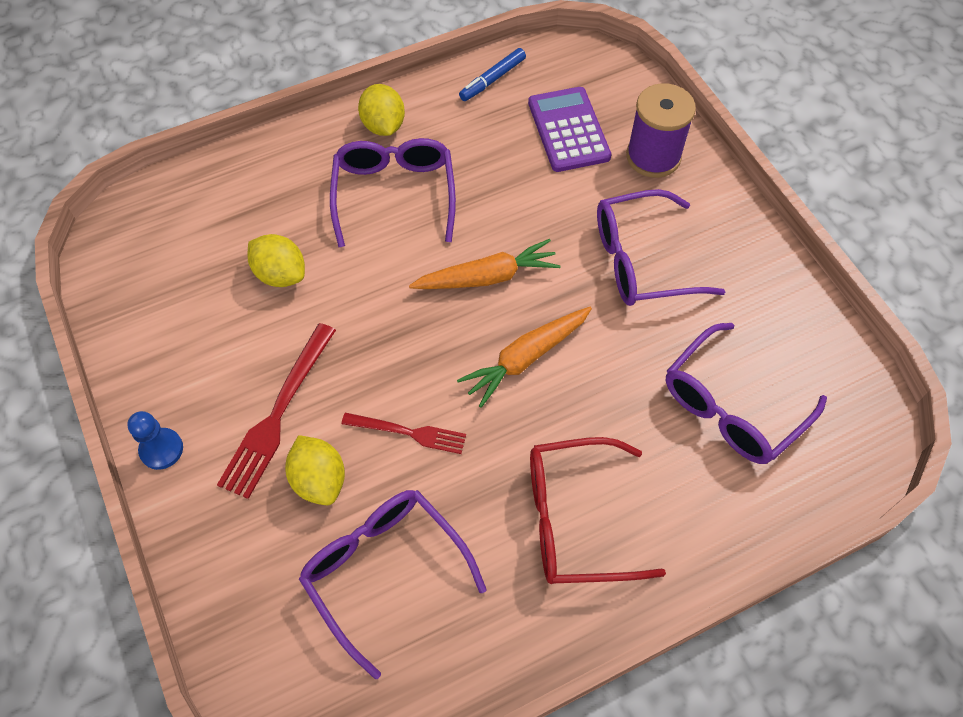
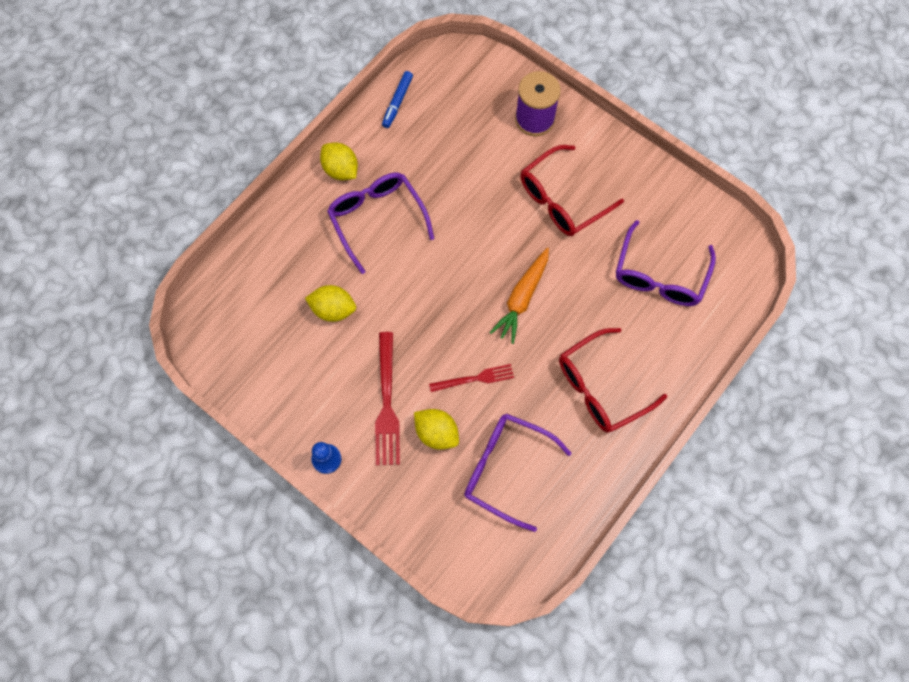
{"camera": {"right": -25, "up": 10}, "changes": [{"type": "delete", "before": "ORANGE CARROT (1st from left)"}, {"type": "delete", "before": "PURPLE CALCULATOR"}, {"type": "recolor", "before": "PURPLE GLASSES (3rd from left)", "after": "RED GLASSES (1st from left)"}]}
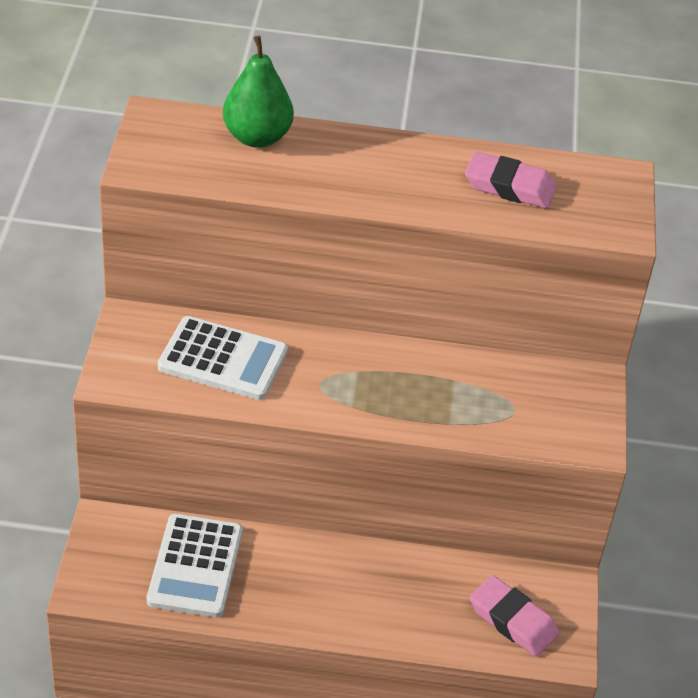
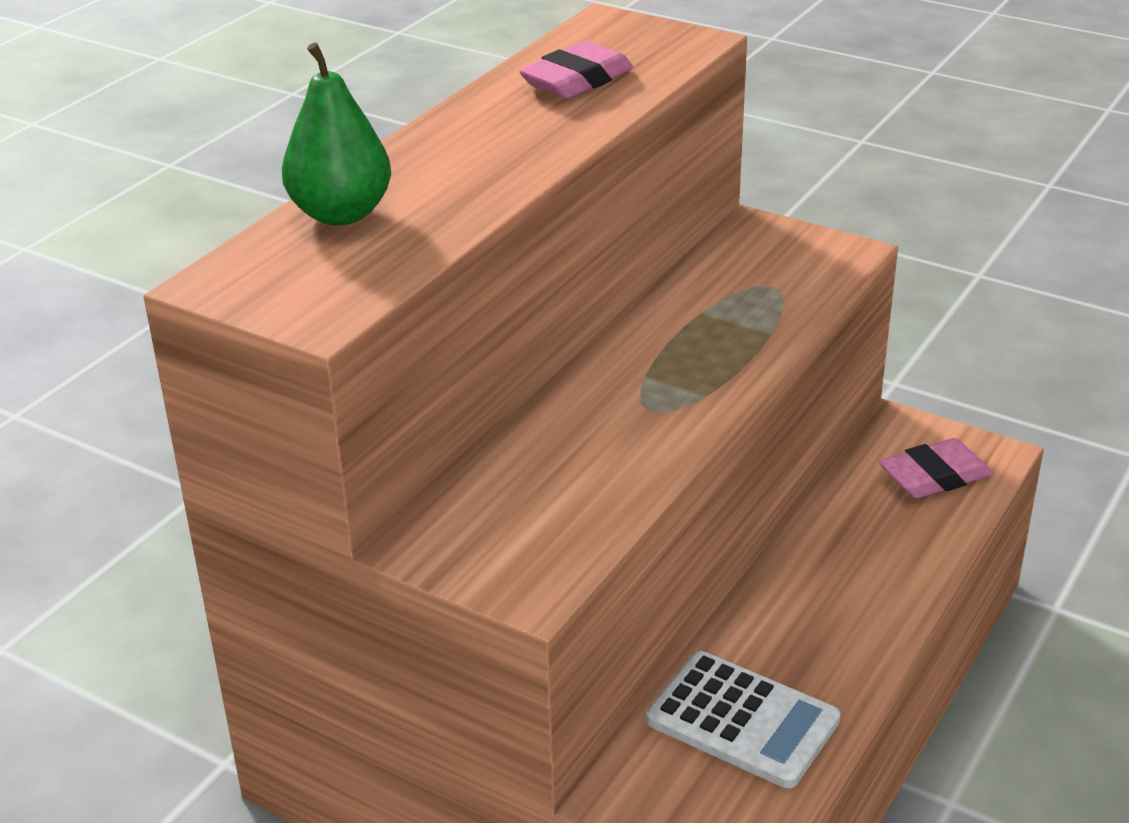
{"camera": {"right": -60, "up": -10}, "changes": [{"type": "delete", "before": "WHITE CALCULATOR (2nd from left)"}]}
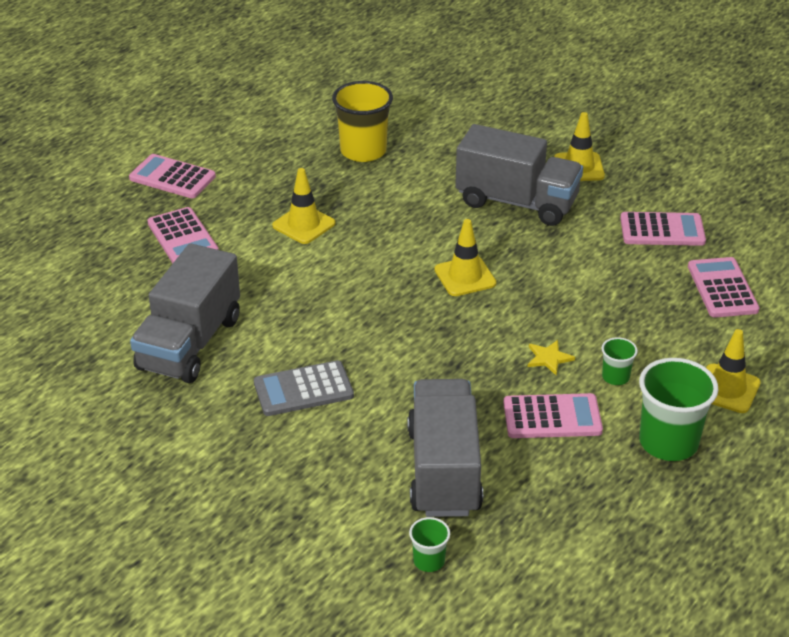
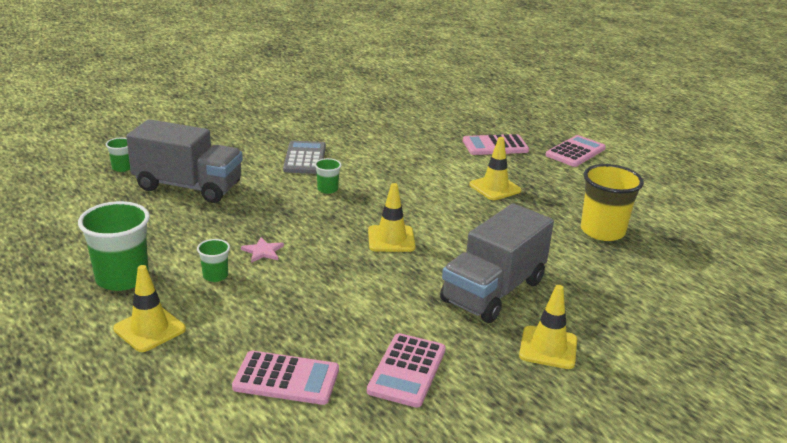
{"camera": {"right": 105, "up": -10}, "changes": [{"type": "delete", "before": "GREY TRUCK (1st from left)"}, {"type": "delete", "before": "PINK CALCULATOR (3rd from left)"}, {"type": "recolor", "before": "YELLOW STAR", "after": "PINK STAR"}, {"type": "insert", "after": "GREEN CUP (4th from left)"}]}
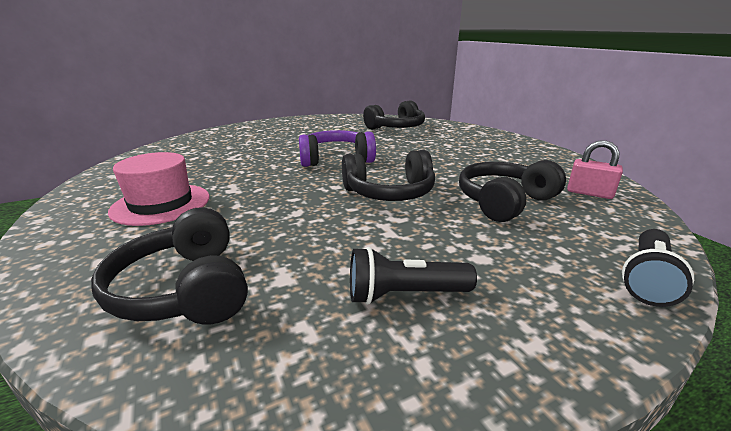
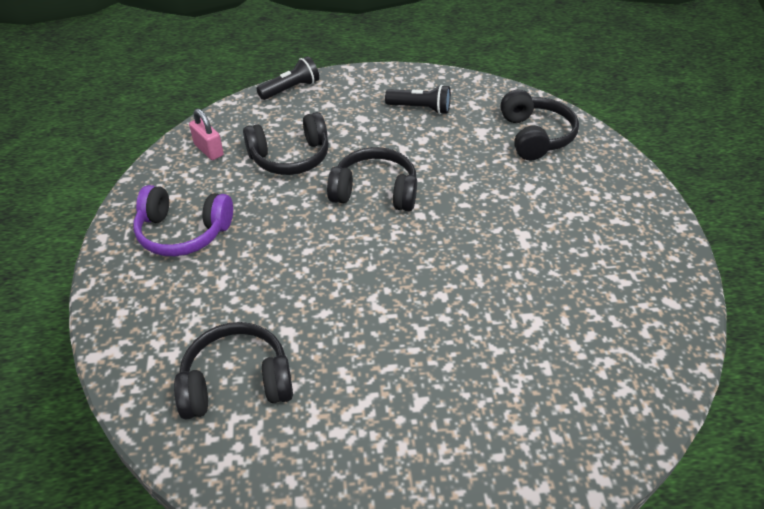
{"camera": {"right": -160, "up": 20}, "changes": [{"type": "delete", "before": "PINK HAT"}, {"type": "move", "before": "PURPLE HEADPHONES"}]}
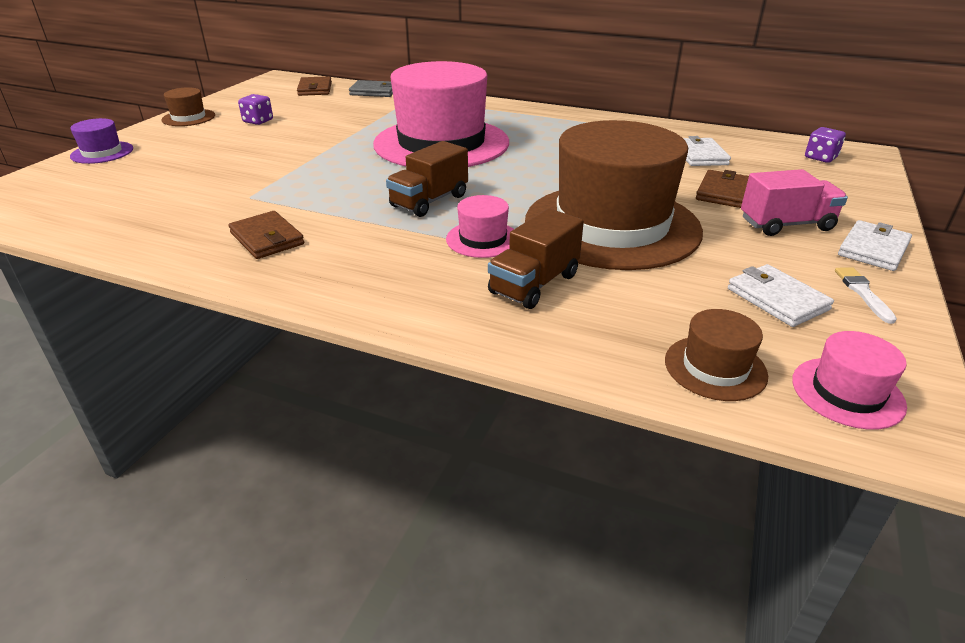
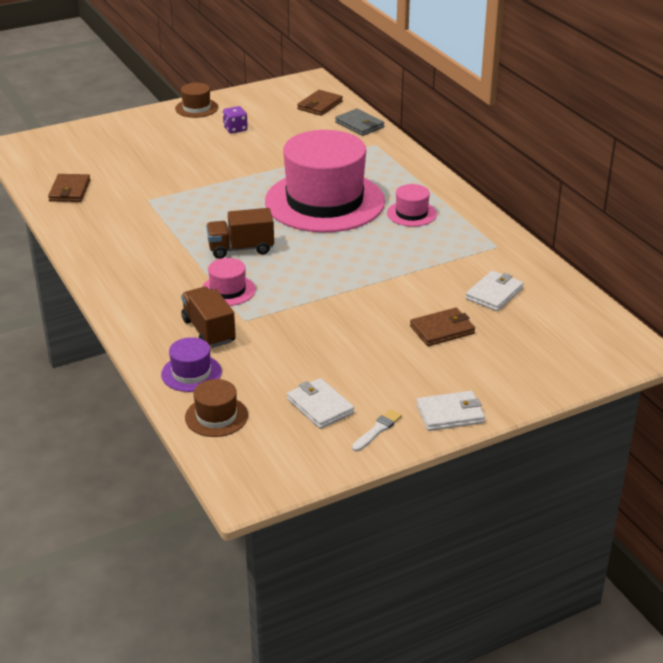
{"camera": {"right": 40, "up": 0}, "changes": [{"type": "move", "before": "PURPLE HAT"}, {"type": "move", "before": "BROWN WALLET (1st from left)"}, {"type": "rotate", "before": "BROWN TRUCK (2nd from left in the first image)", "turn": 75}, {"type": "delete", "before": "BROWN HAT (2nd from left)"}, {"type": "rotate", "before": "WHITE WALLET (2nd from left in the first image)", "turn": -45}, {"type": "delete", "before": "PINK TRUCK"}, {"type": "move", "before": "PINK HAT (3rd from left)"}, {"type": "delete", "before": "PURPLE DICE (2nd from left)"}]}
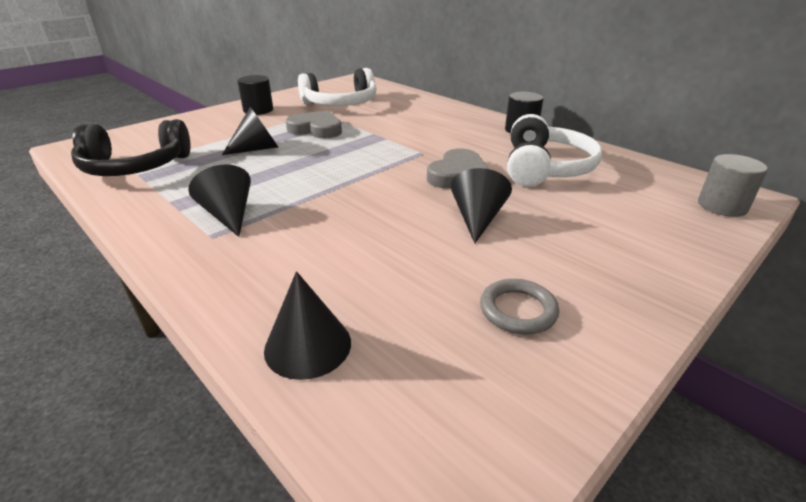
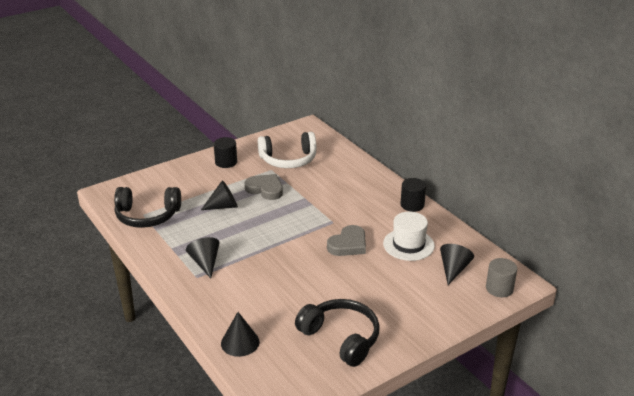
{"camera": {"right": 10, "up": 0}, "changes": [{"type": "move", "before": "BLACK CONE (4th from left)"}, {"type": "replace", "before": "GREY RING", "after": "BLACK HEADPHONES (2nd from left)"}, {"type": "replace", "before": "WHITE HEADPHONES (2nd from left)", "after": "WHITE HAT"}]}
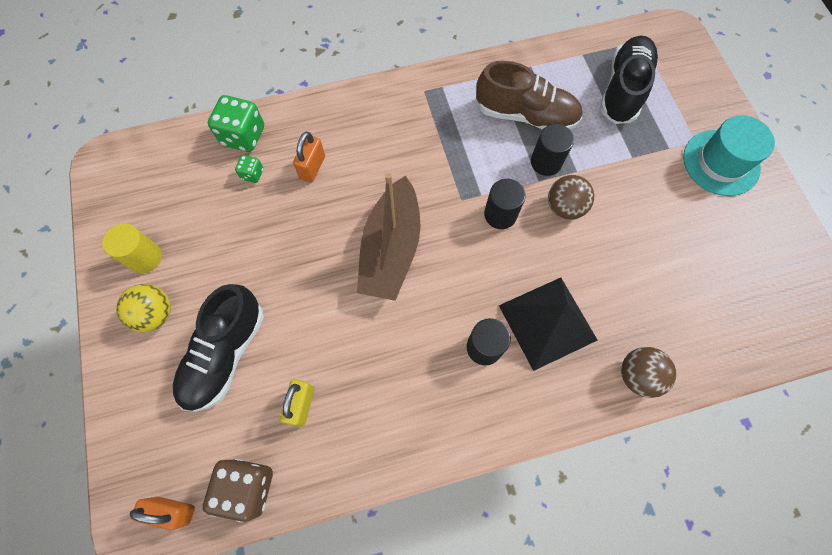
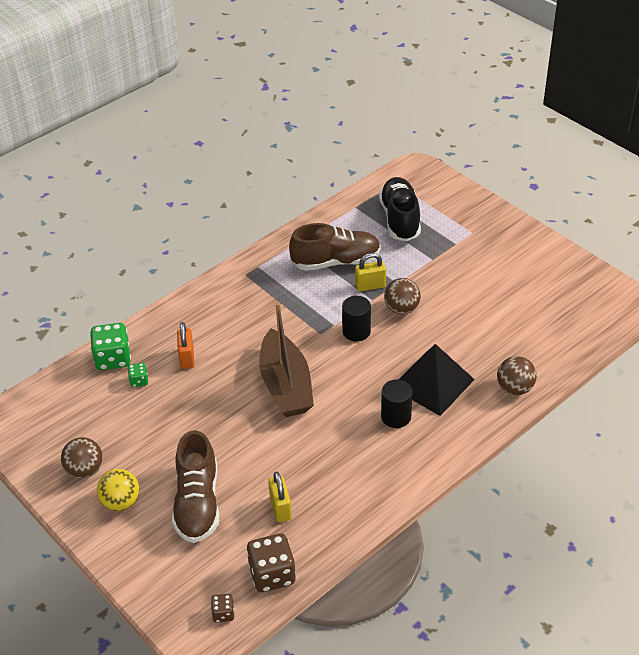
{"camera": {"right": -25, "up": -25}, "changes": [{"type": "replace", "before": "YELLOW CYLINDER", "after": "BROWN BALL (1st from left)"}, {"type": "replace", "before": "ORANGE PADLOCK (1st from left)", "after": "BROWN DICE (1st from left)"}, {"type": "recolor", "before": "BLACK SHOE (1st from left)", "after": "BROWN SHOE (1st from left)"}, {"type": "replace", "before": "BLACK CYLINDER (3rd from left)", "after": "YELLOW PADLOCK (2nd from left)"}, {"type": "delete", "before": "TURQUOISE HAT"}]}
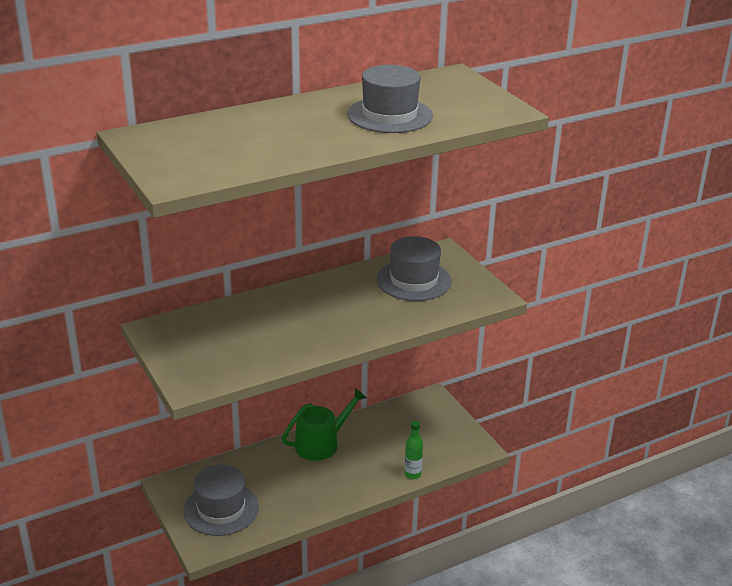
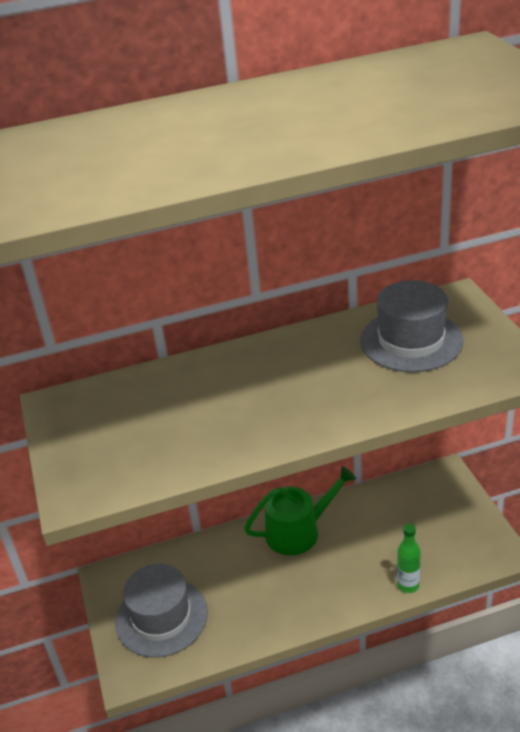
{"camera": {"right": 15, "up": 5}, "changes": [{"type": "delete", "before": "GREY HAT (2nd from left)"}]}
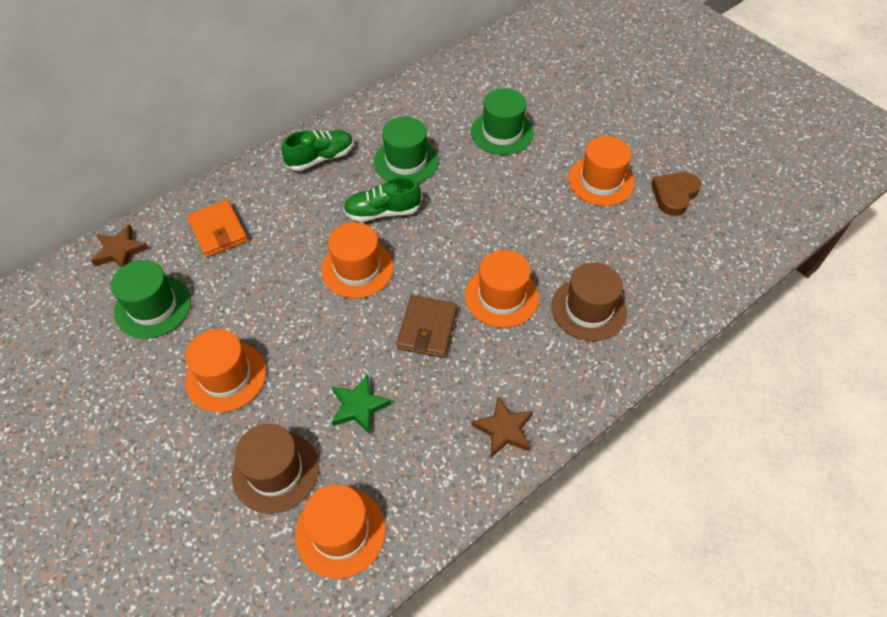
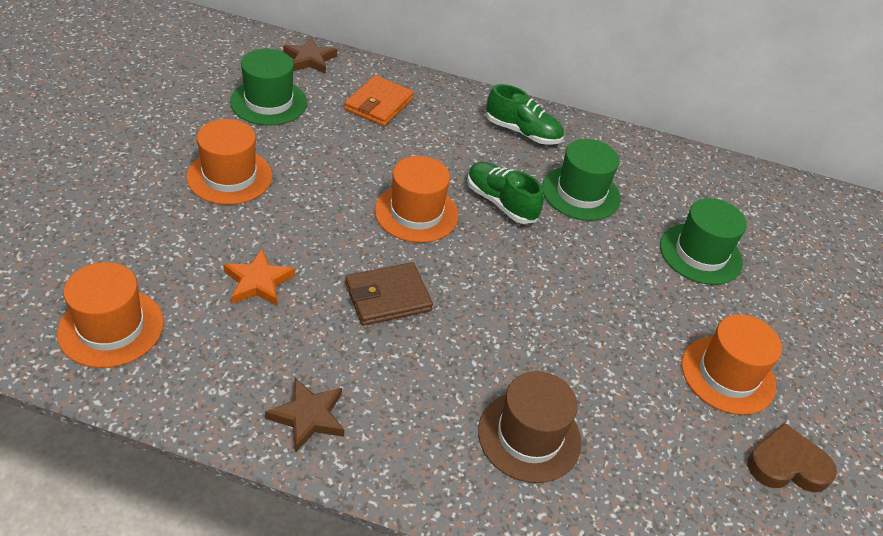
{"camera": {"right": 50, "up": -10}, "changes": [{"type": "delete", "before": "BROWN HAT (1st from left)"}, {"type": "recolor", "before": "GREEN STAR", "after": "ORANGE STAR"}, {"type": "delete", "before": "ORANGE HAT (4th from left)"}]}
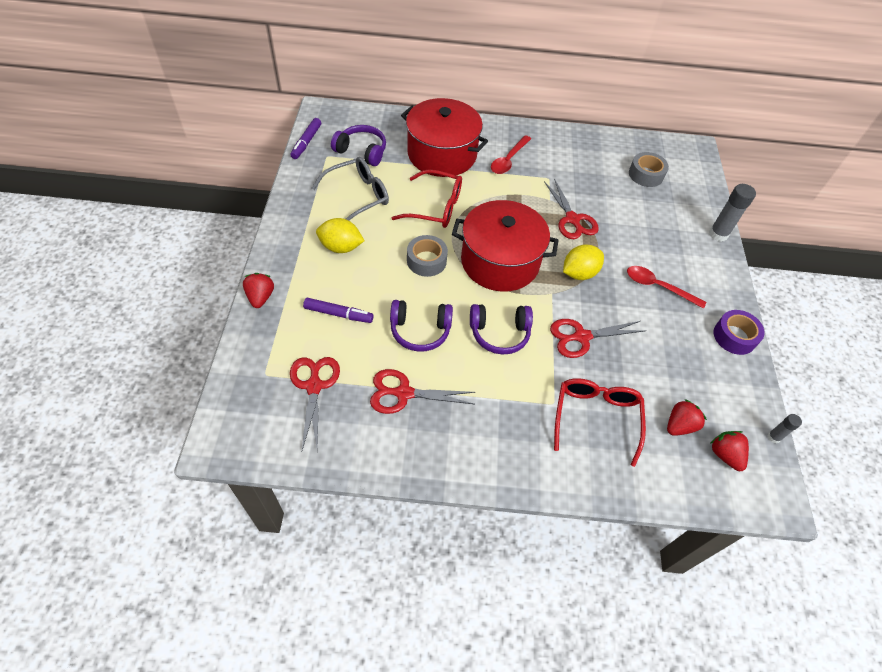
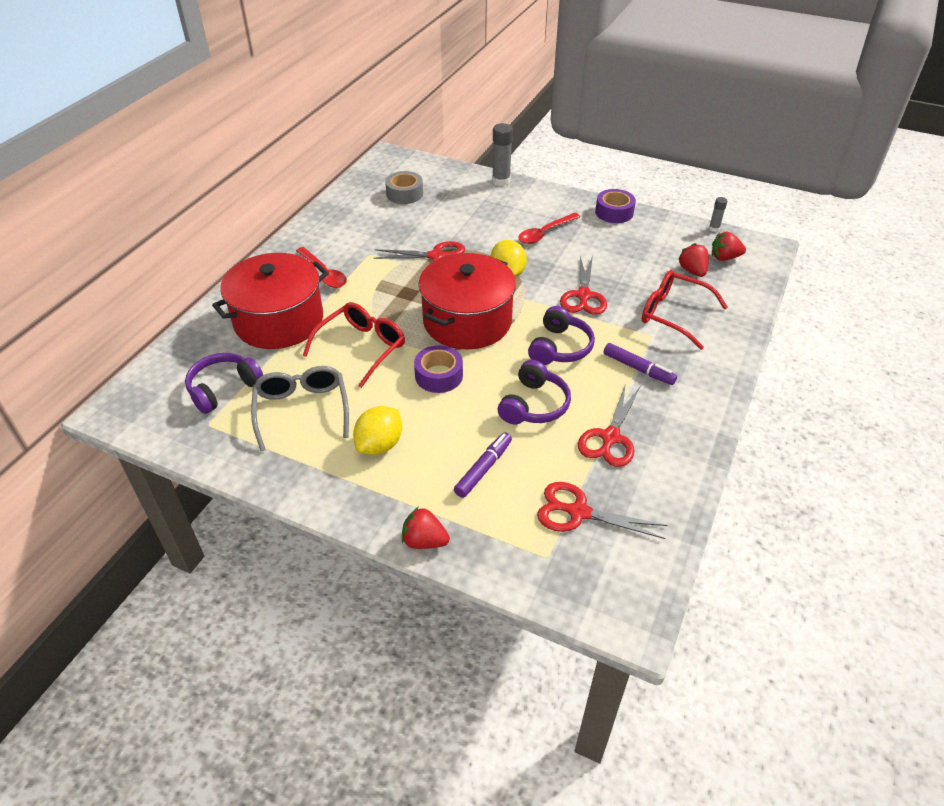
{"camera": {"right": -65, "up": -10}, "changes": [{"type": "move", "before": "PURPLE MARKER (1st from left in the first image)", "after": "PURPLE MARKER (2nd from left)"}, {"type": "recolor", "before": "GREY TAPE (1st from left)", "after": "PURPLE TAPE (1st from left)"}]}
